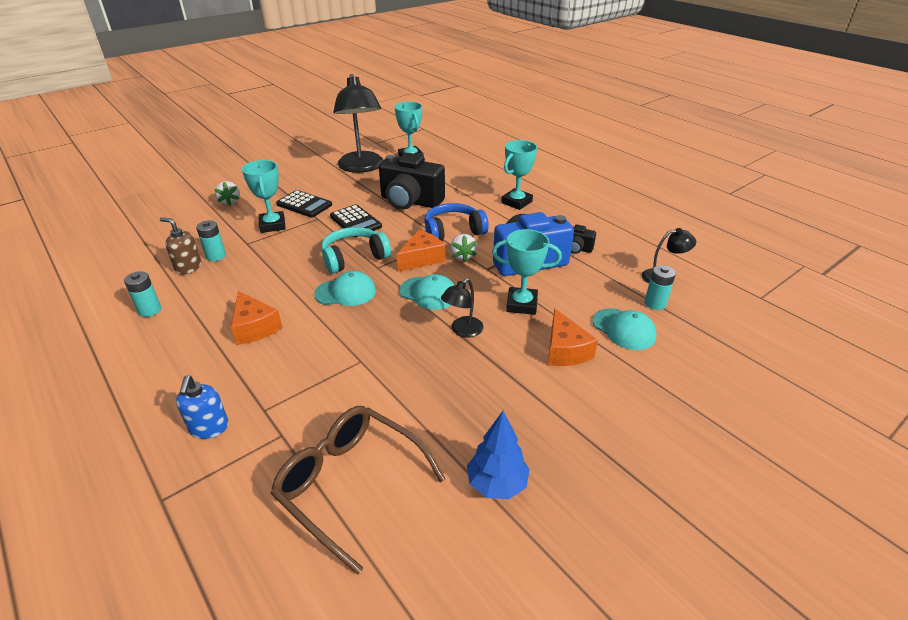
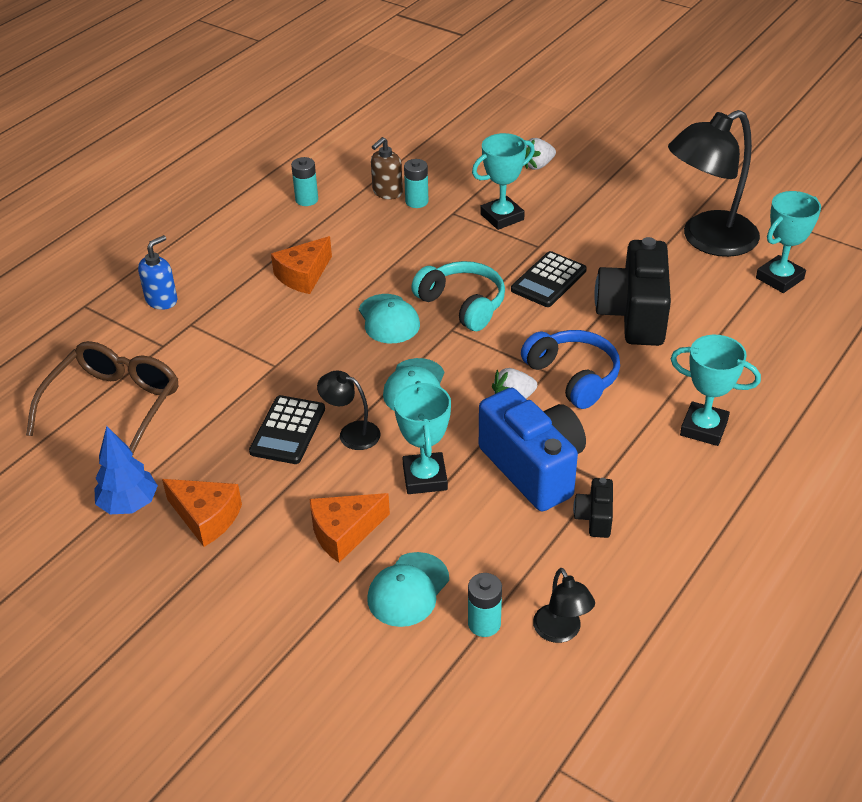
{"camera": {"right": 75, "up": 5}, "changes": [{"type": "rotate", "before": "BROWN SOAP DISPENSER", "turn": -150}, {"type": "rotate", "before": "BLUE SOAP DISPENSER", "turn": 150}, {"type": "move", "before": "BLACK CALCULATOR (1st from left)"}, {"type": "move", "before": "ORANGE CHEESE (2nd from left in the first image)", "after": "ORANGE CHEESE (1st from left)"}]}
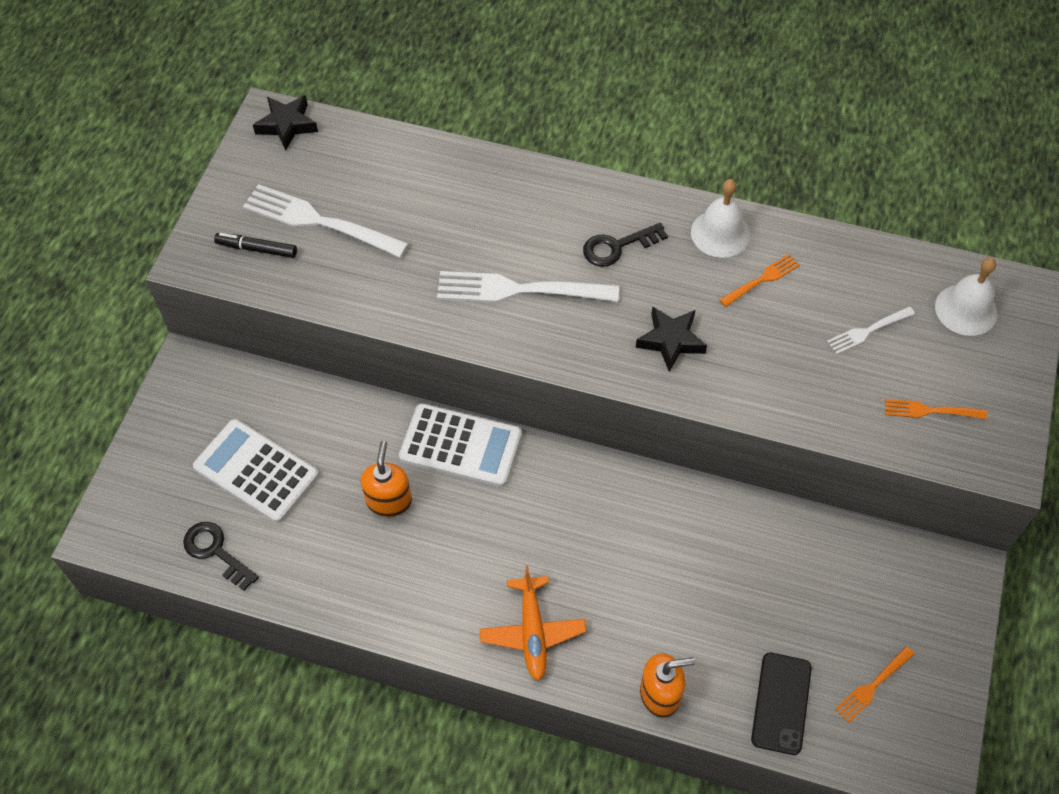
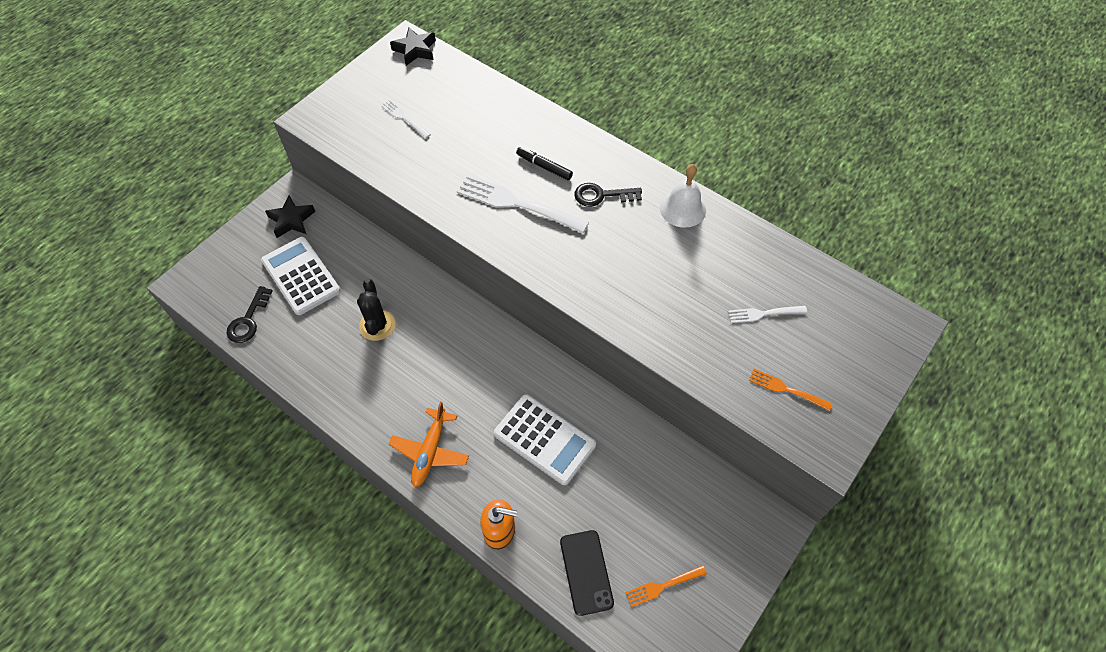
{"camera": {"right": 20, "up": 0}, "changes": [{"type": "rotate", "before": "BLACK KEY (1st from left)", "turn": -135}, {"type": "move", "before": "BLACK MARKER"}, {"type": "resize", "before": "WHITE FORK (1st from left)", "scale": 0.52}, {"type": "replace", "before": "ORANGE SOAP DISPENSER (1st from left)", "after": "BLACK CACTUS"}, {"type": "move", "before": "WHITE CALCULATOR (2nd from left)"}, {"type": "move", "before": "BLACK STAR (2nd from left in the first image)", "after": "BLACK STAR (1st from left)"}, {"type": "delete", "before": "ORANGE FORK (1st from left)"}, {"type": "rotate", "before": "BLACK PHONE", "turn": -45}, {"type": "delete", "before": "WHITE BELL (2nd from left)"}]}
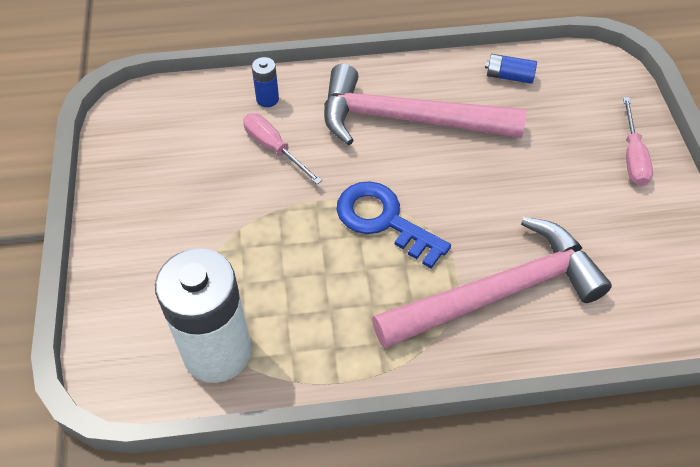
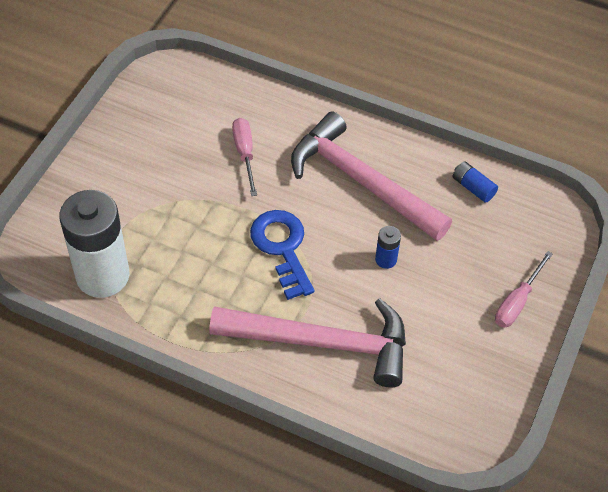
{"camera": {"right": 30, "up": 0}, "changes": [{"type": "move", "before": "BLUE BATTERY (1st from left)"}]}
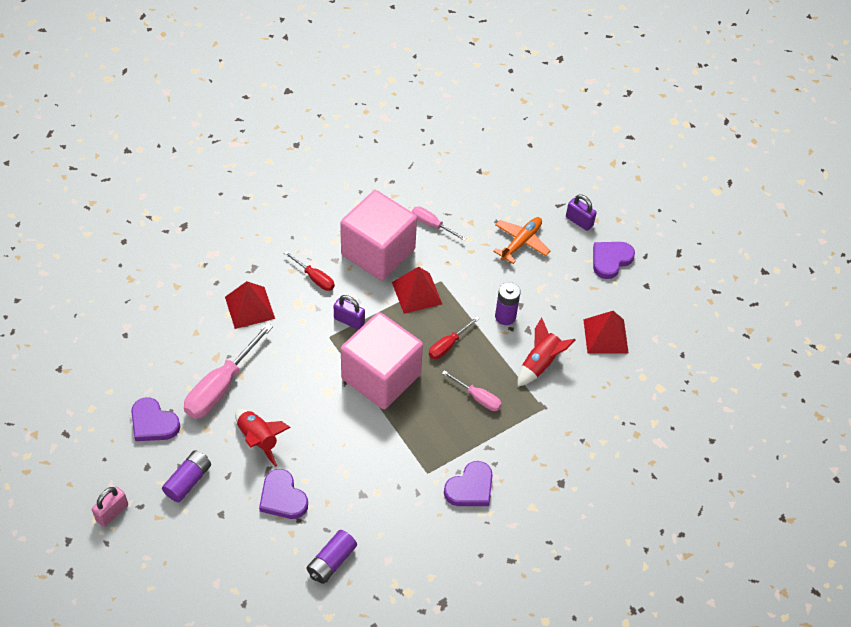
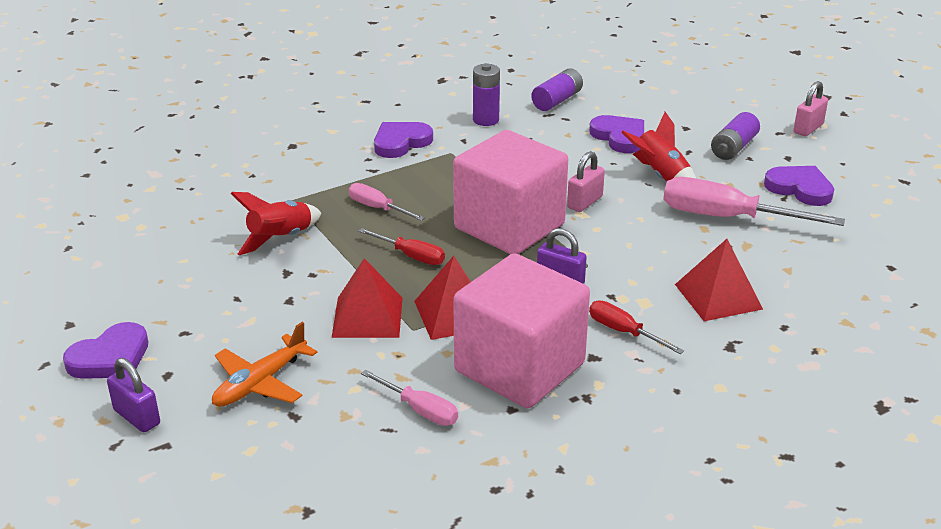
{"camera": {"right": -175, "up": -20}, "changes": [{"type": "rotate", "before": "PINK SCREWDRIVER (1st from left in the first image)", "turn": -105}, {"type": "rotate", "before": "RED SCREWDRIVER (2nd from left in the first image)", "turn": 75}, {"type": "move", "before": "PURPLE BATTERY (3rd from left in the first image)", "after": "PURPLE BATTERY (1st from left)"}, {"type": "move", "before": "RED PYRAMID (3rd from left in the first image)", "after": "RED PYRAMID (1st from left)"}, {"type": "insert", "after": "PINK PADLOCK (1st from left)"}]}
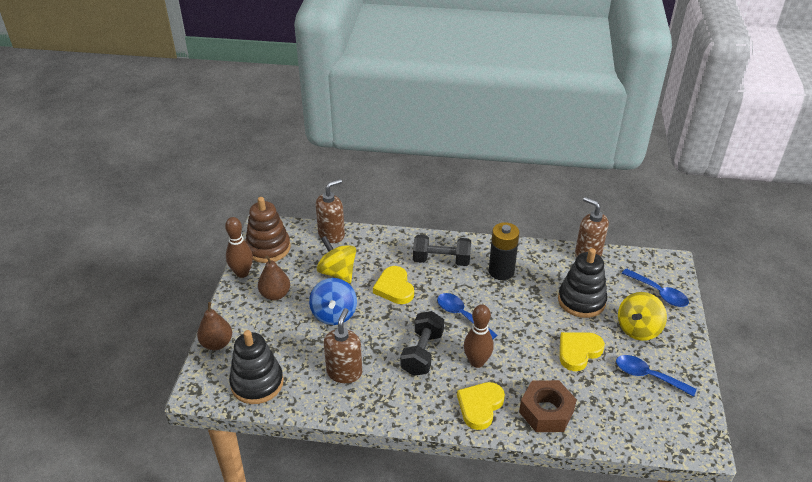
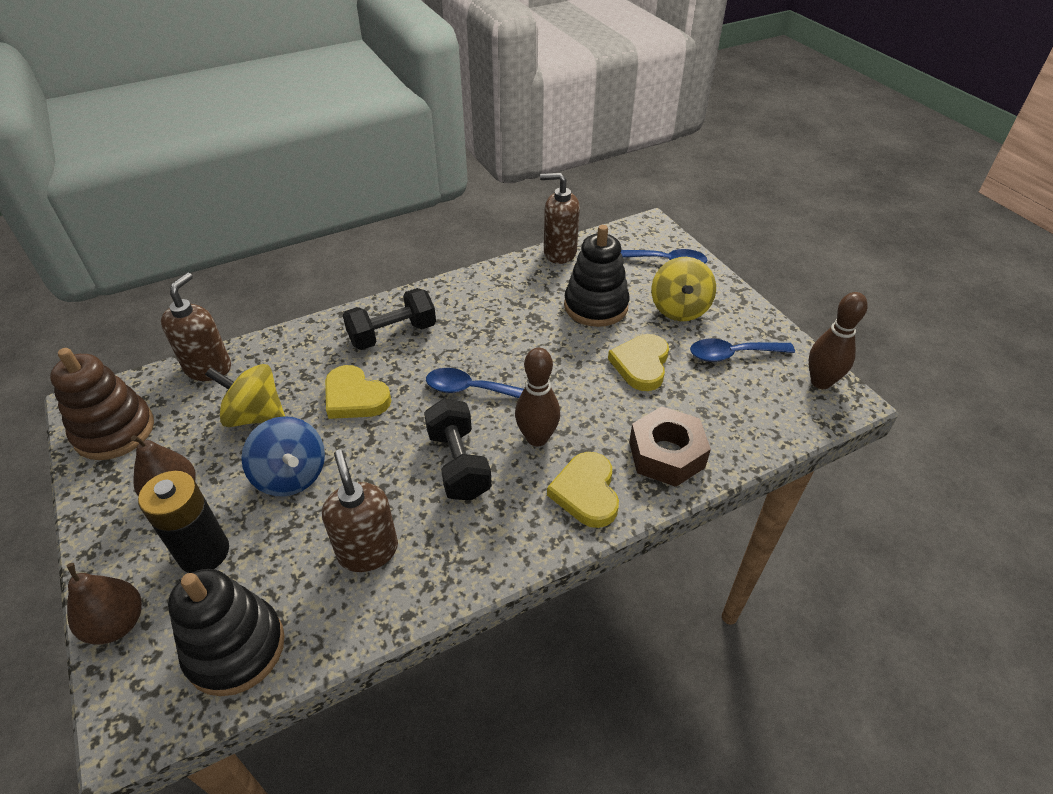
{"camera": {"right": -35, "up": 5}, "changes": [{"type": "move", "before": "BROWN BOWLING PIN (1st from left in the first image)", "after": "BROWN BOWLING PIN (2nd from left)"}, {"type": "move", "before": "BLACK BATTERY"}]}
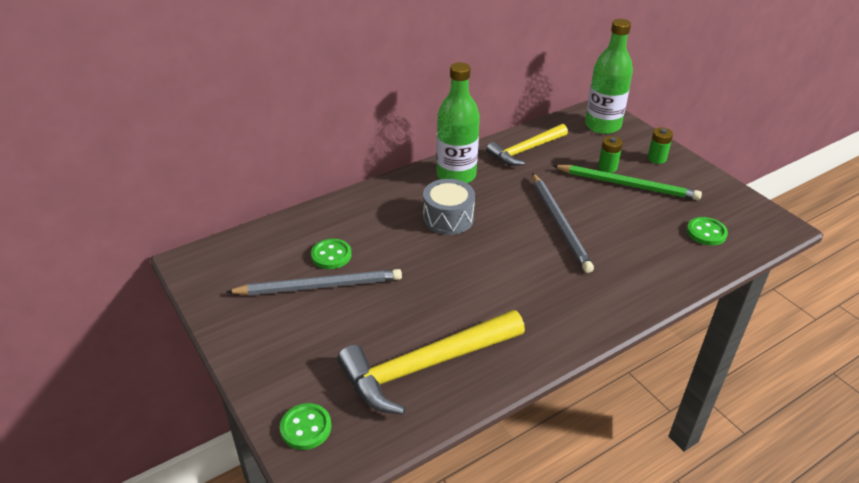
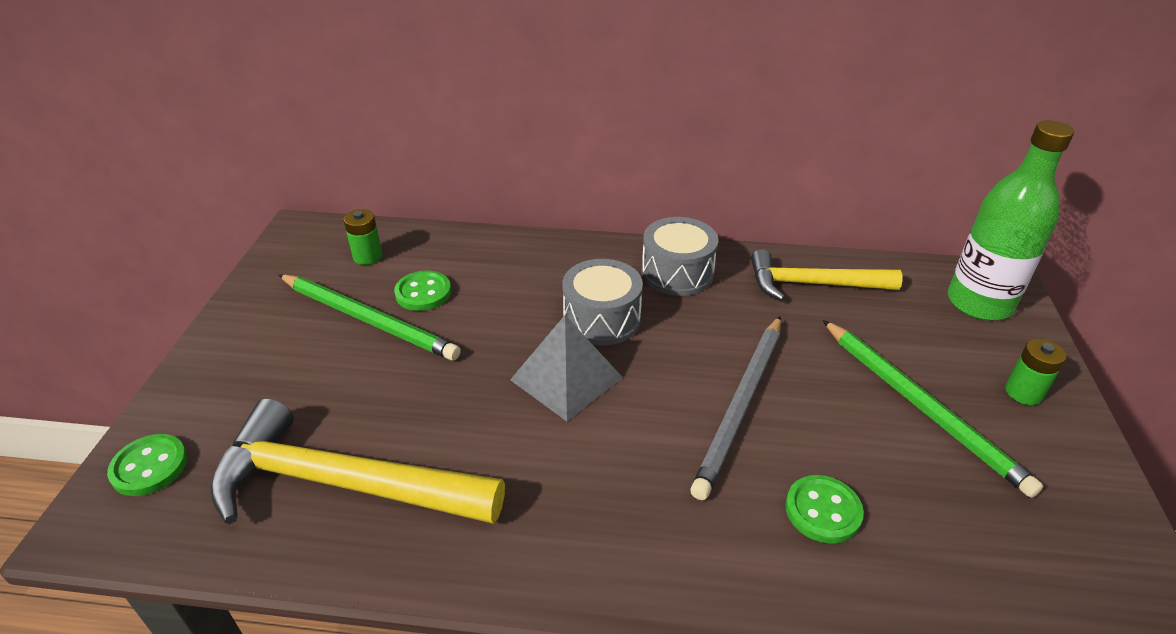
{"camera": {"right": 40, "up": 0}, "changes": [{"type": "recolor", "before": "GREY PENCIL (1st from left)", "after": "GREEN PENCIL (1st from left)"}, {"type": "replace", "before": "GREEN BOTTLE (1st from left)", "after": "GREY DRUM (2nd from left)"}, {"type": "move", "before": "GREEN BATTERY (1st from left)"}, {"type": "move", "before": "GREEN BUTTON (3rd from left)"}, {"type": "insert", "after": "GREY PYRAMID"}]}
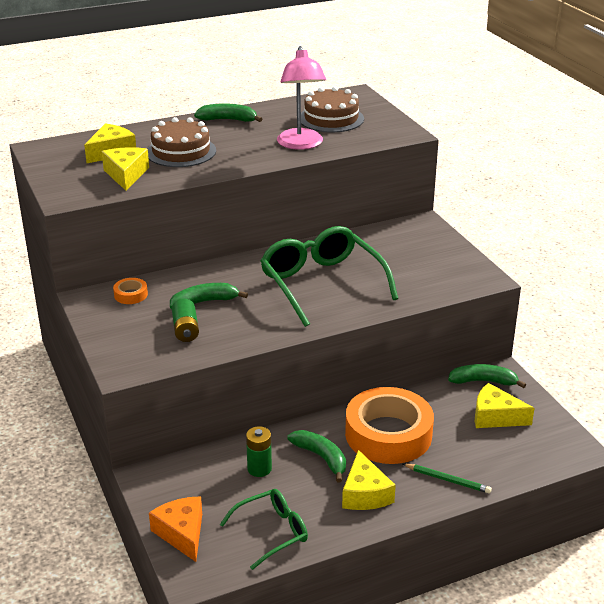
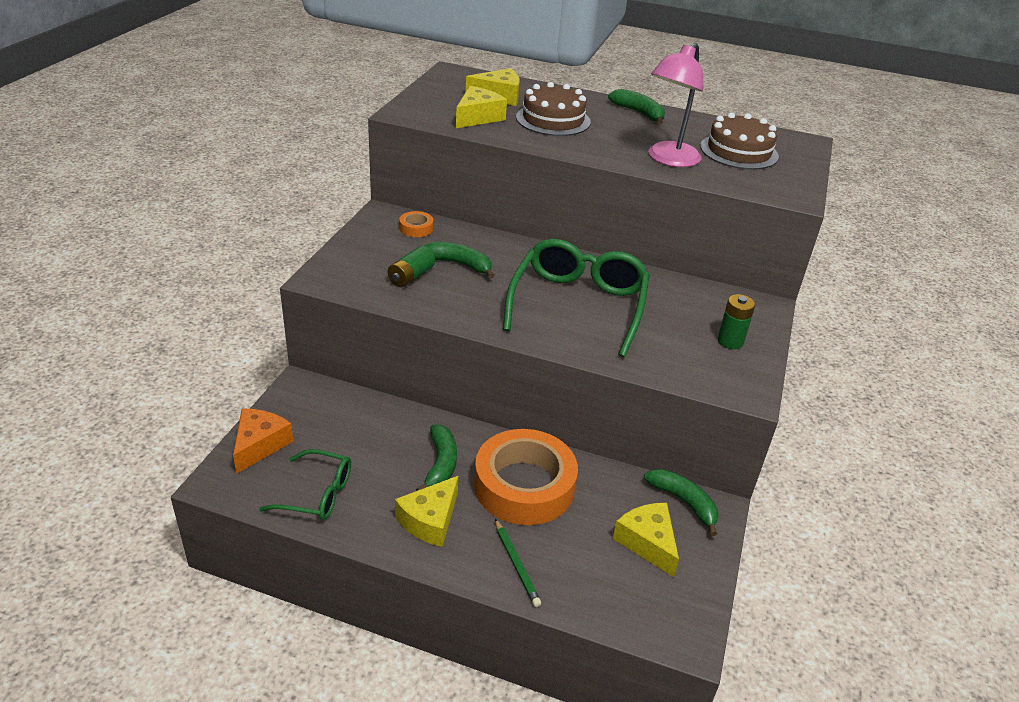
{"camera": {"right": 40, "up": 5}, "changes": [{"type": "move", "before": "GREEN BATTERY (2nd from left)"}]}
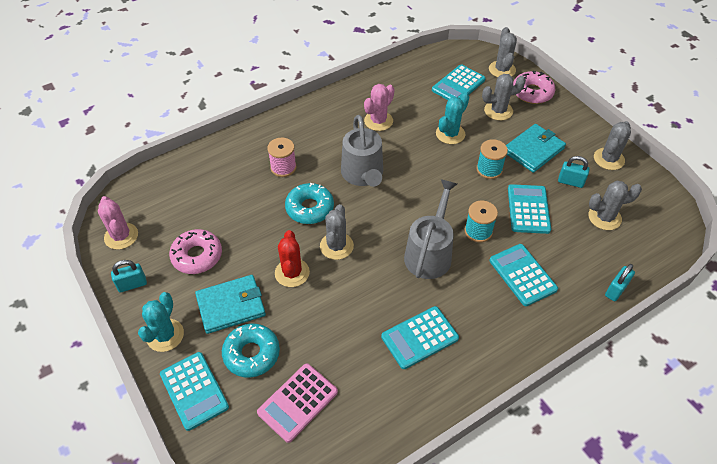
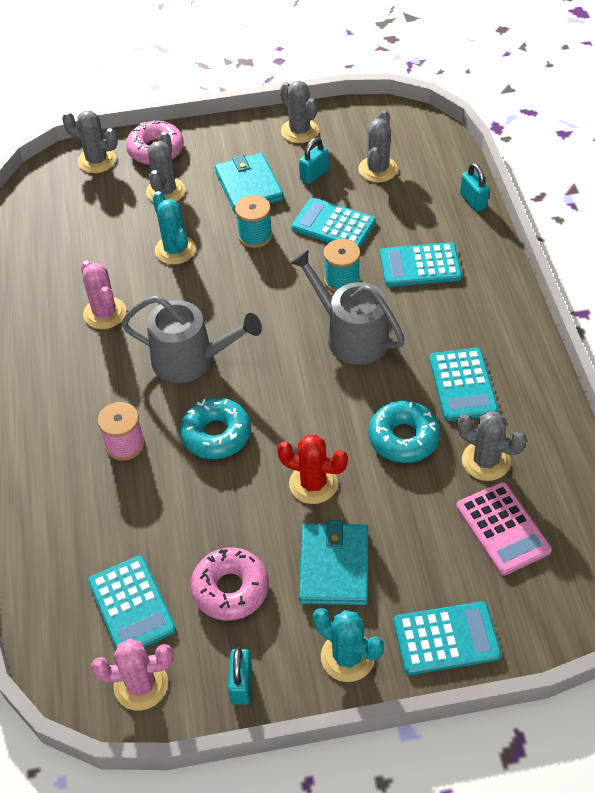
{"camera": {"right": -65, "up": 0}, "changes": [{"type": "move", "before": "TURQUOISE DONUT (1st from left in the first image)", "after": "TURQUOISE DONUT (2nd from left)"}, {"type": "move", "before": "GREY CACTUS (1st from left in the first image)", "after": "GREY CACTUS (5th from left)"}, {"type": "move", "before": "TURQUOISE CALCULATOR (3rd from left in the first image)", "after": "TURQUOISE CALCULATOR (1st from left)"}]}
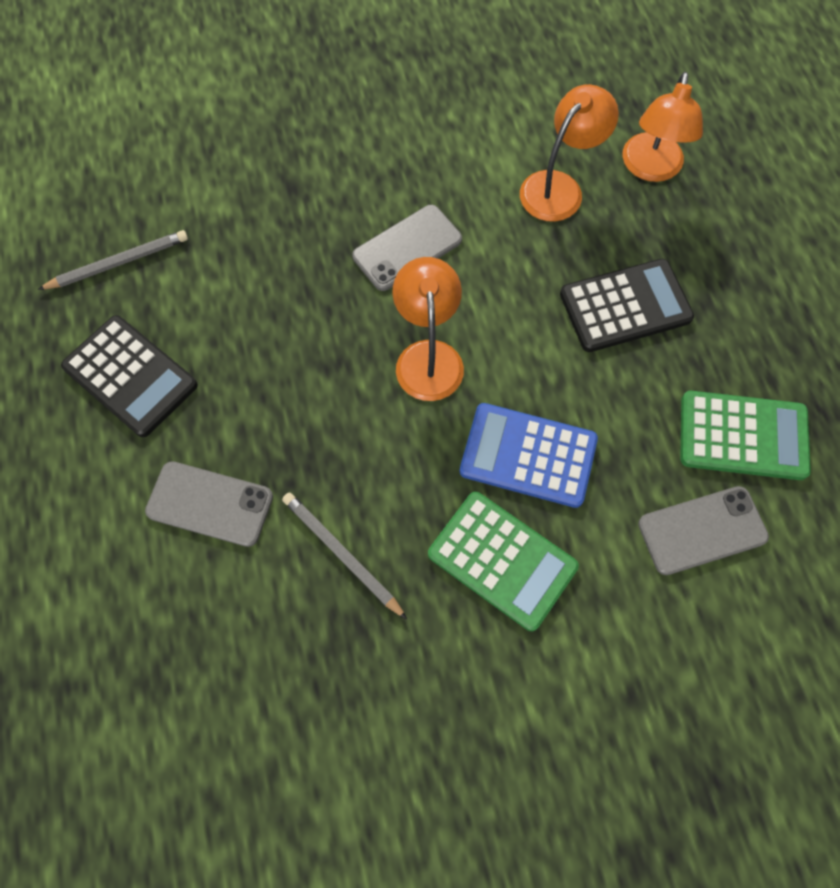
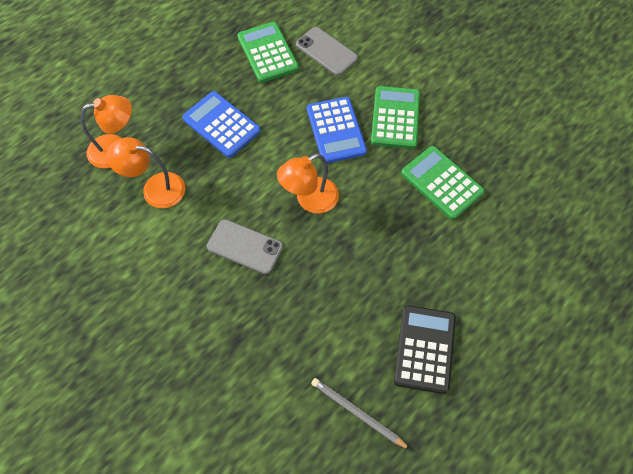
{"camera": {"right": -120, "up": -5}, "changes": [{"type": "delete", "before": "GREY PHONE (1st from left)"}, {"type": "replace", "before": "GREY PENCIL (2nd from left)", "after": "GREEN CALCULATOR (3rd from left)"}, {"type": "recolor", "before": "BLACK CALCULATOR (2nd from left)", "after": "BLUE CALCULATOR (1st from left)"}]}
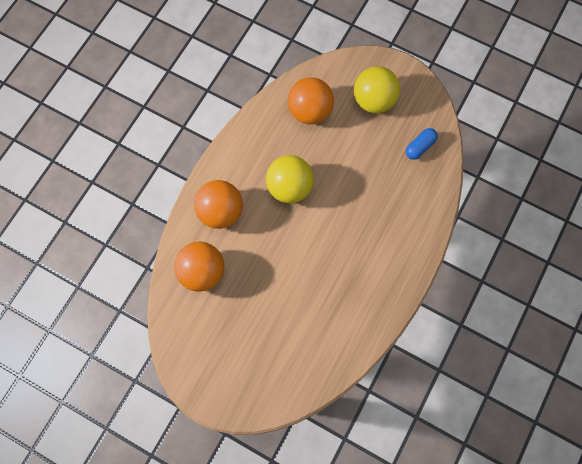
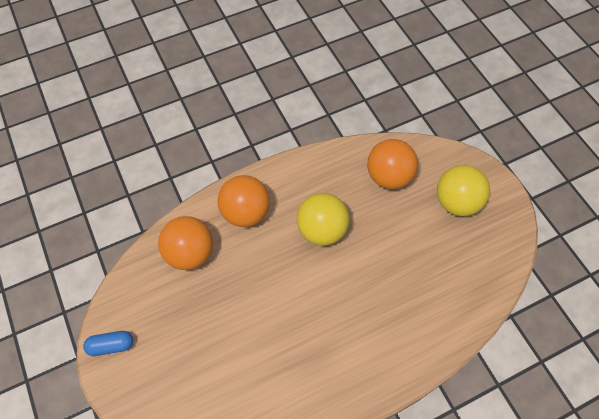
{"camera": {"right": 35, "up": -10}, "changes": [{"type": "move", "before": "BLUE CAPSULE"}]}
